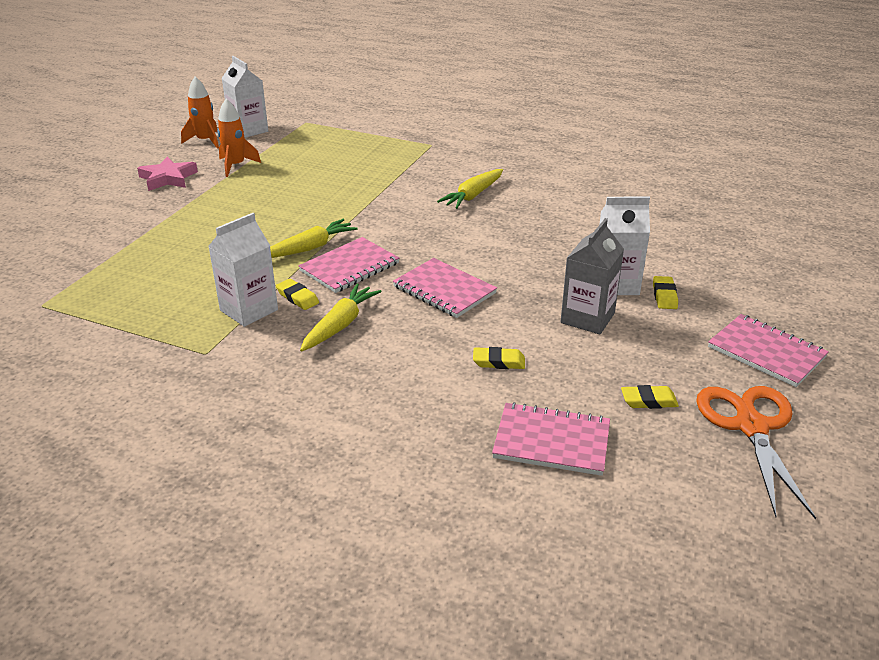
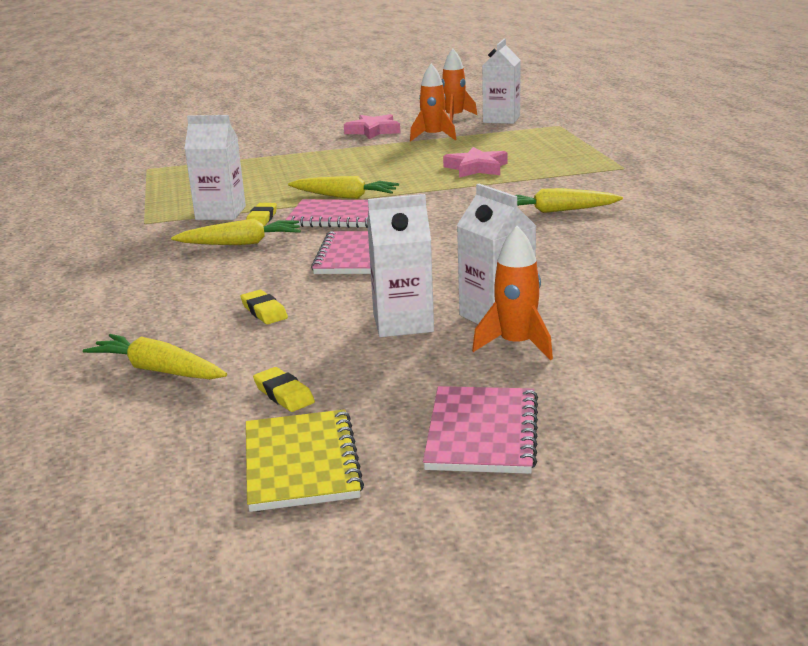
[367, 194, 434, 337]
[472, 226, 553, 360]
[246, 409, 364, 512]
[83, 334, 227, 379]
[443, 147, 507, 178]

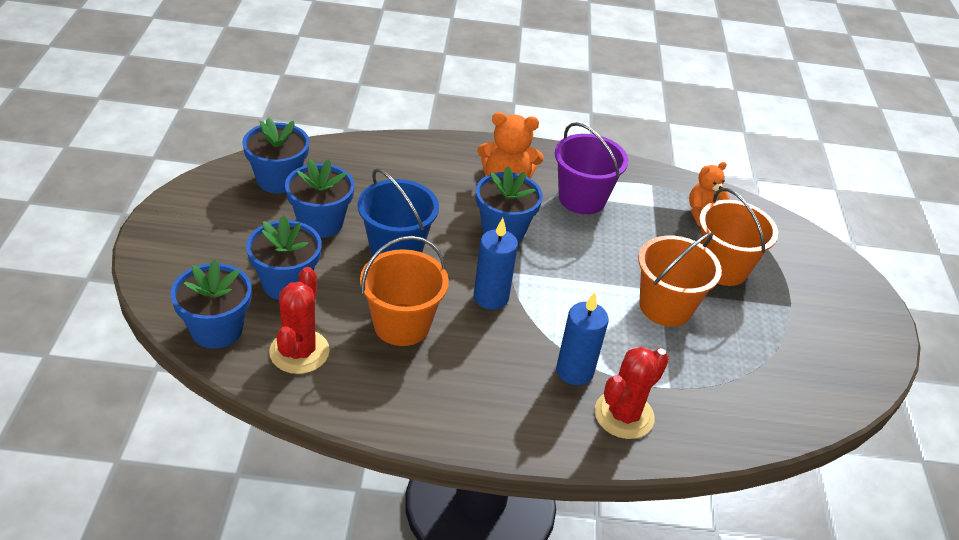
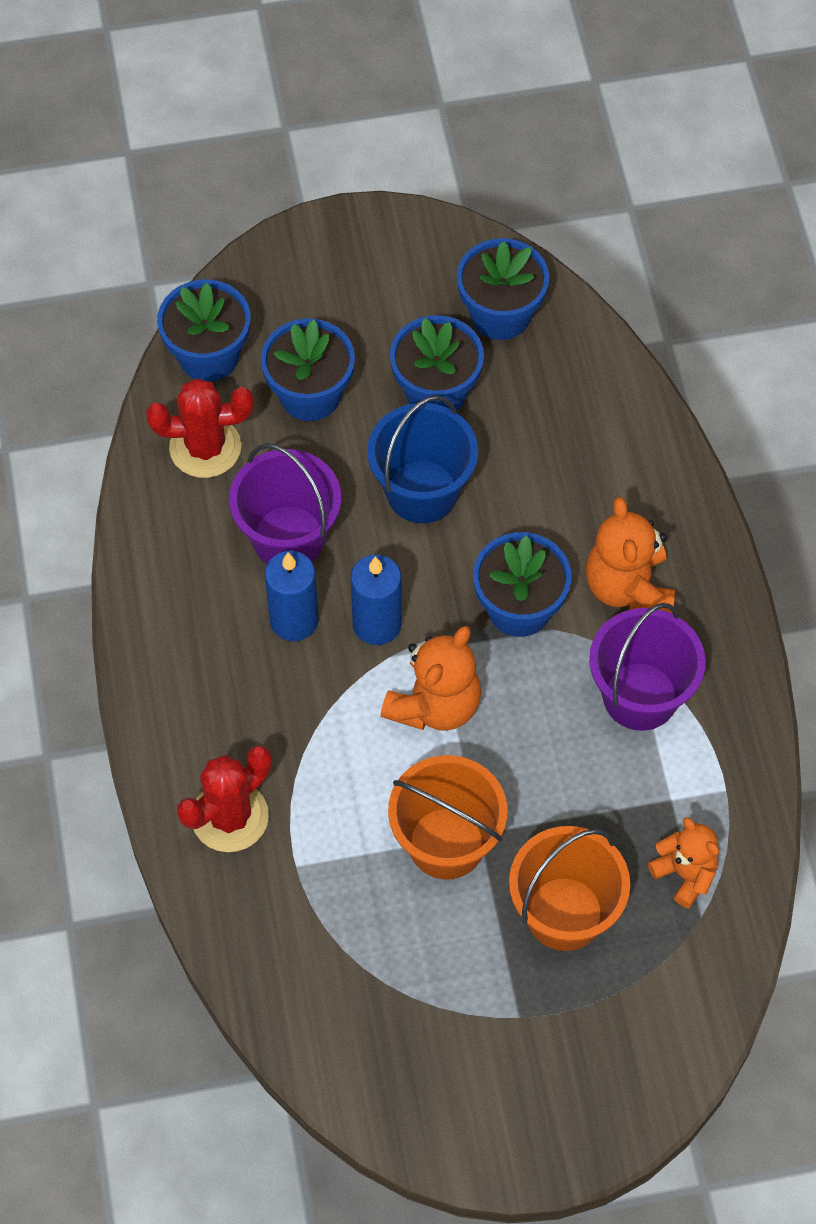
[229, 443, 341, 564]
[265, 551, 319, 641]
[177, 745, 272, 852]
[381, 626, 481, 731]

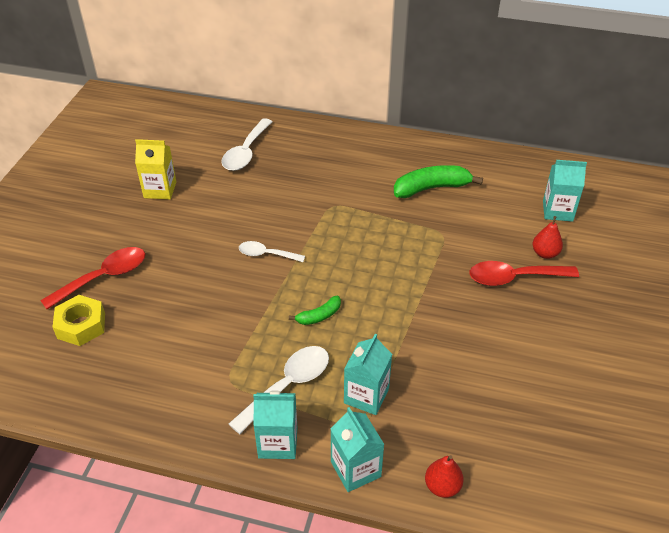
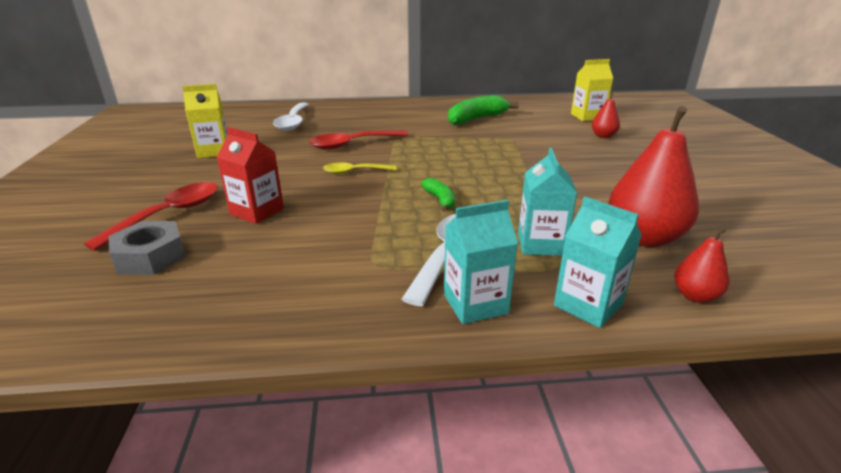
[571, 59, 613, 121]
[323, 163, 396, 174]
[309, 130, 409, 149]
[108, 221, 186, 275]
[421, 178, 455, 212]
[608, 106, 699, 247]
[217, 127, 284, 224]

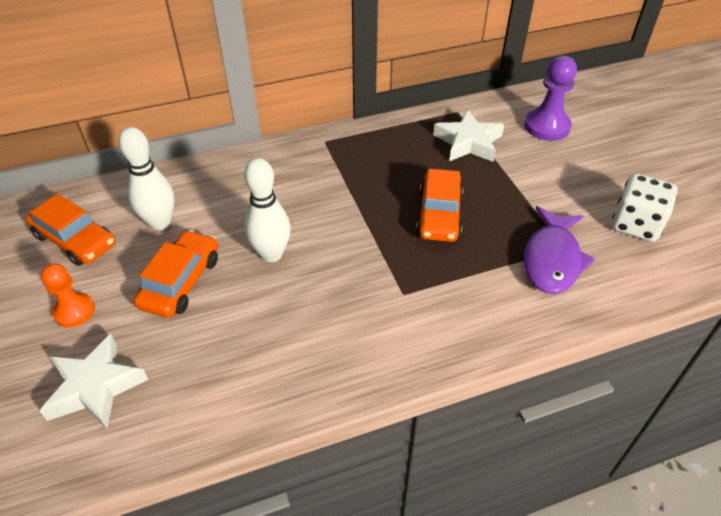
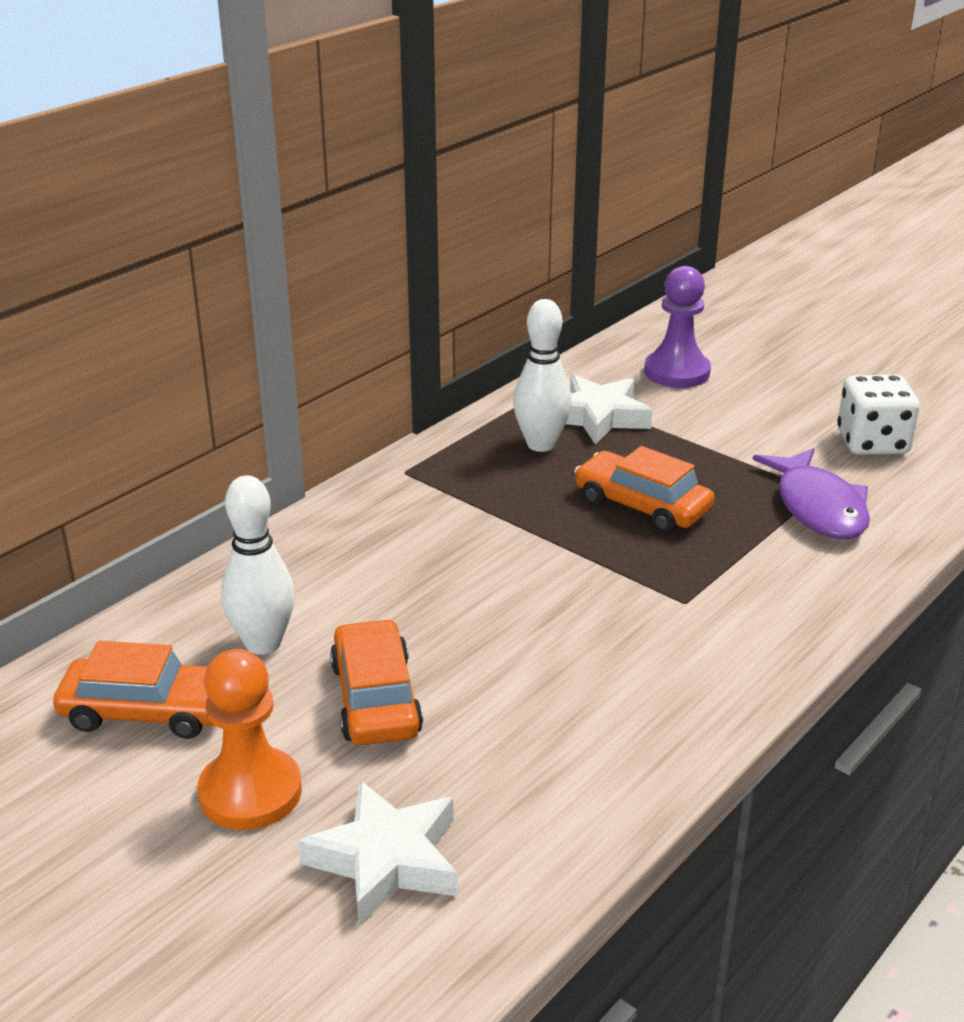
[513, 299, 572, 452]
[574, 446, 715, 533]
[198, 649, 302, 830]

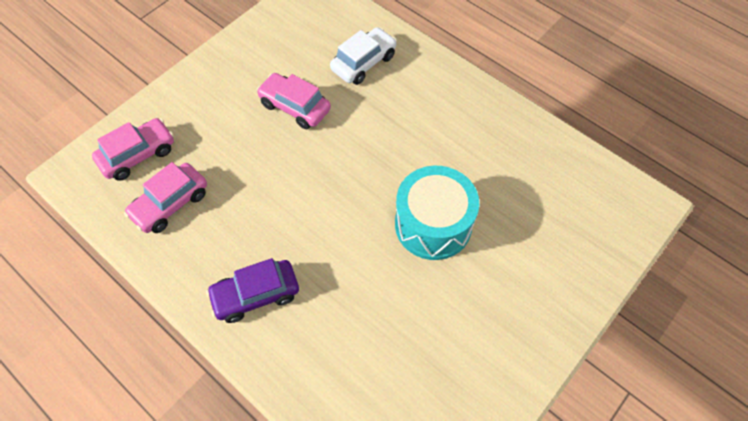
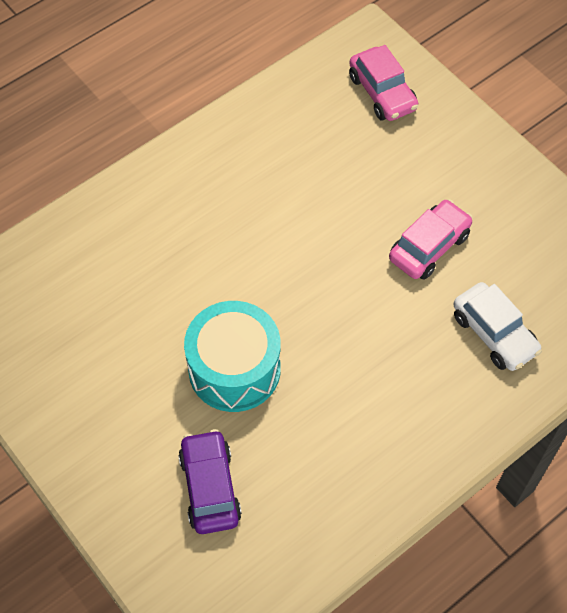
[124, 162, 207, 233] (first image)
[178, 429, 242, 534]

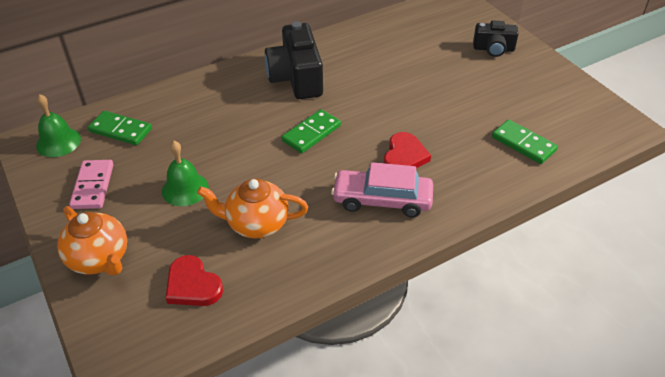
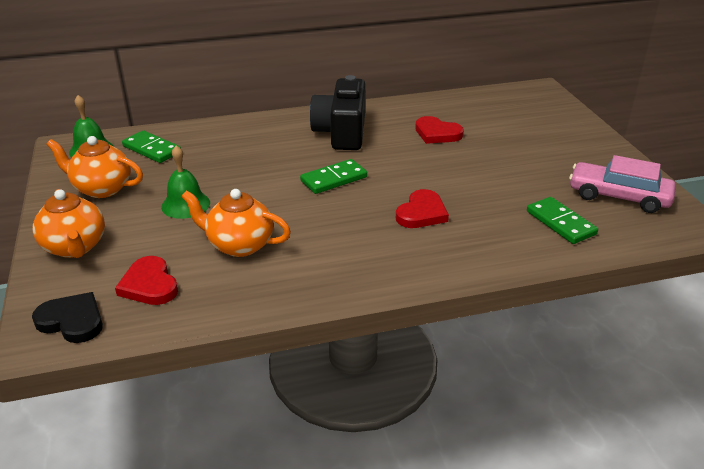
[473, 21, 519, 57] (first image)
[46, 136, 143, 198]
[569, 155, 676, 213]
[415, 116, 464, 144]
[32, 292, 103, 343]

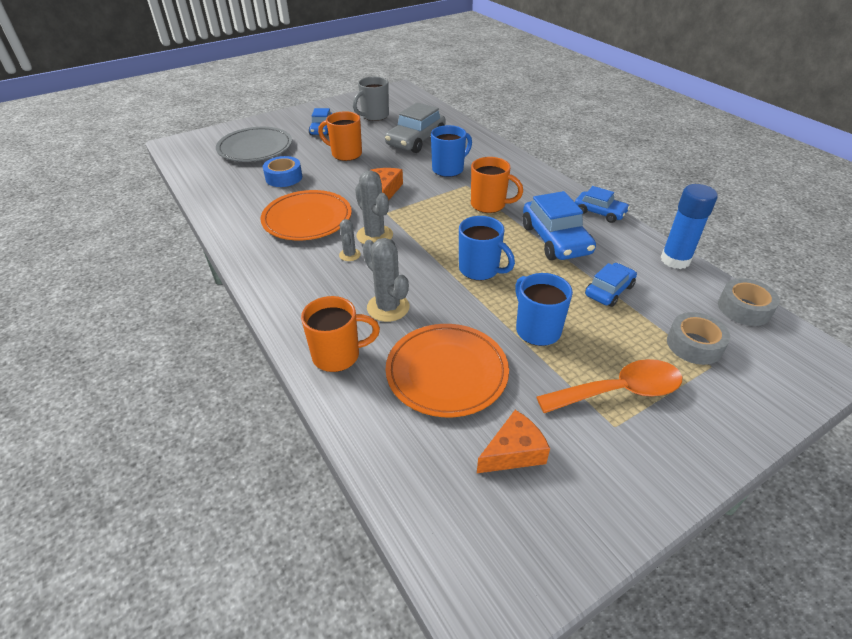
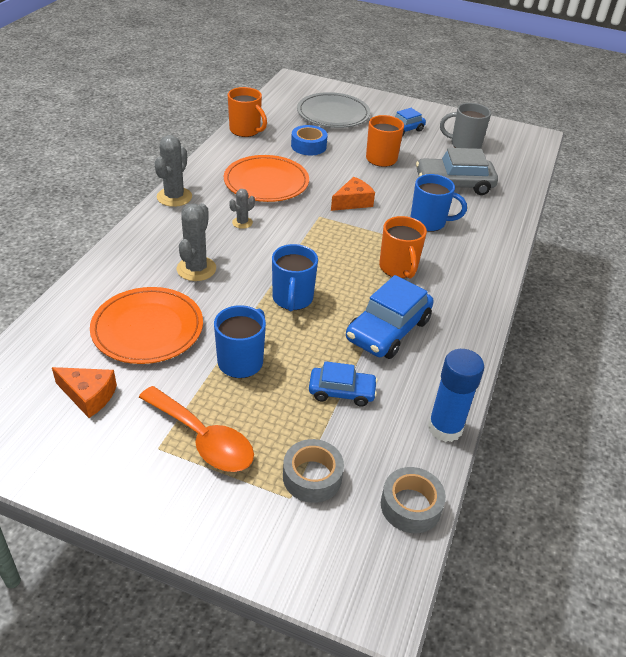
[155, 135, 192, 207]
[575, 186, 630, 223] (first image)
[228, 87, 267, 137]

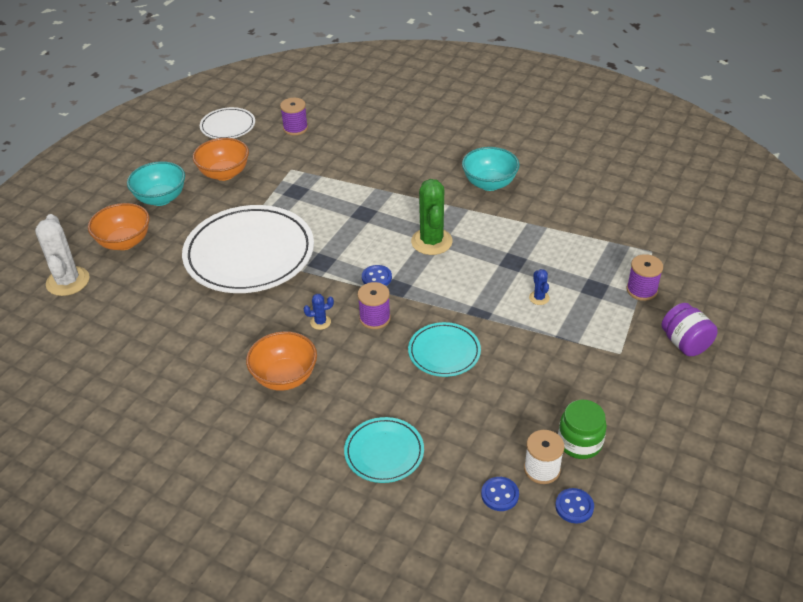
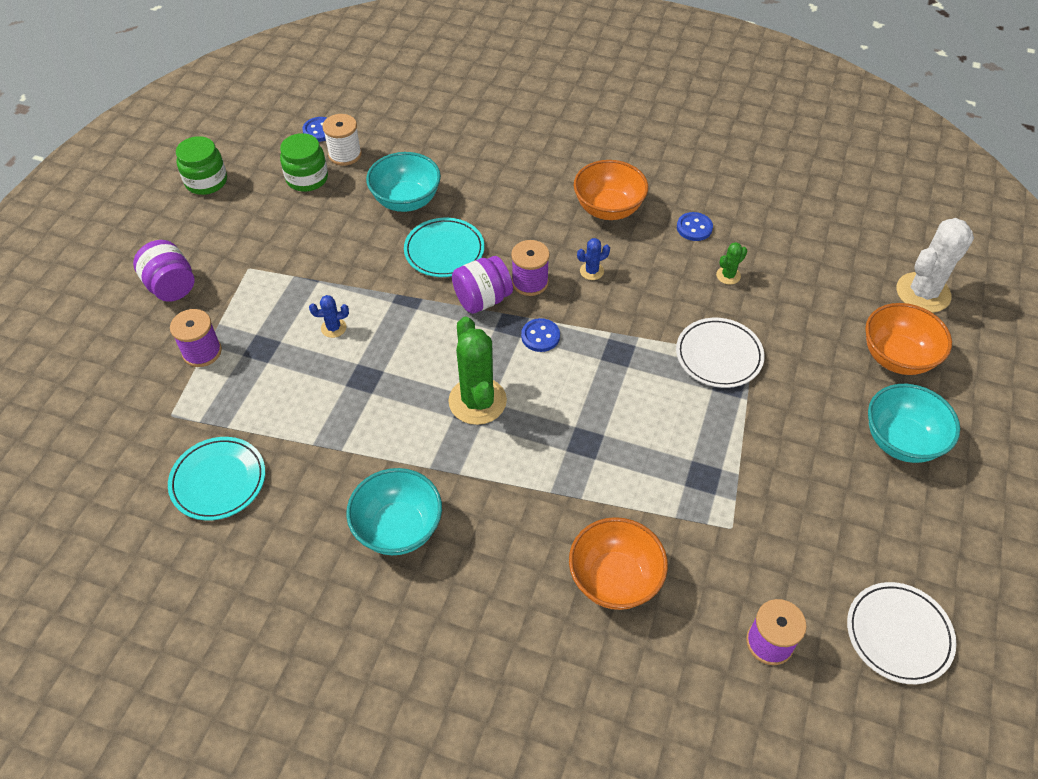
[569, 517, 668, 610]
[676, 318, 765, 388]
[896, 218, 974, 313]
[309, 295, 349, 338]
[168, 437, 265, 521]
[677, 212, 713, 241]
[176, 136, 227, 195]
[366, 152, 441, 212]
[716, 242, 747, 285]
[452, 256, 513, 314]

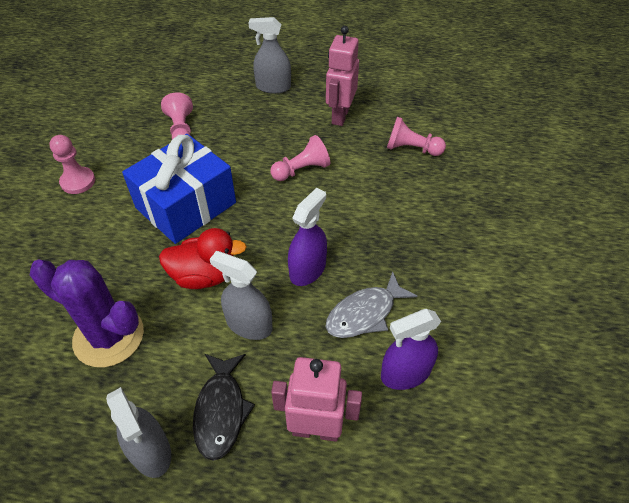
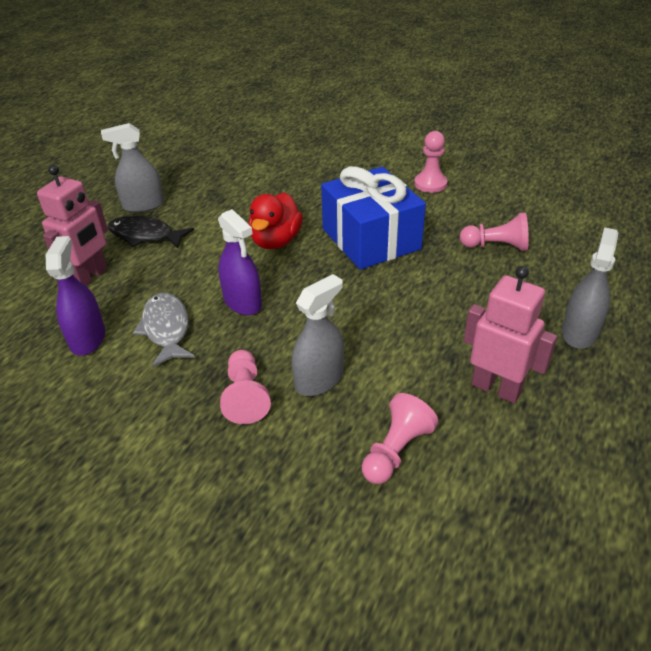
[220, 350, 271, 424]
[292, 274, 344, 396]
[30, 260, 144, 367] (first image)

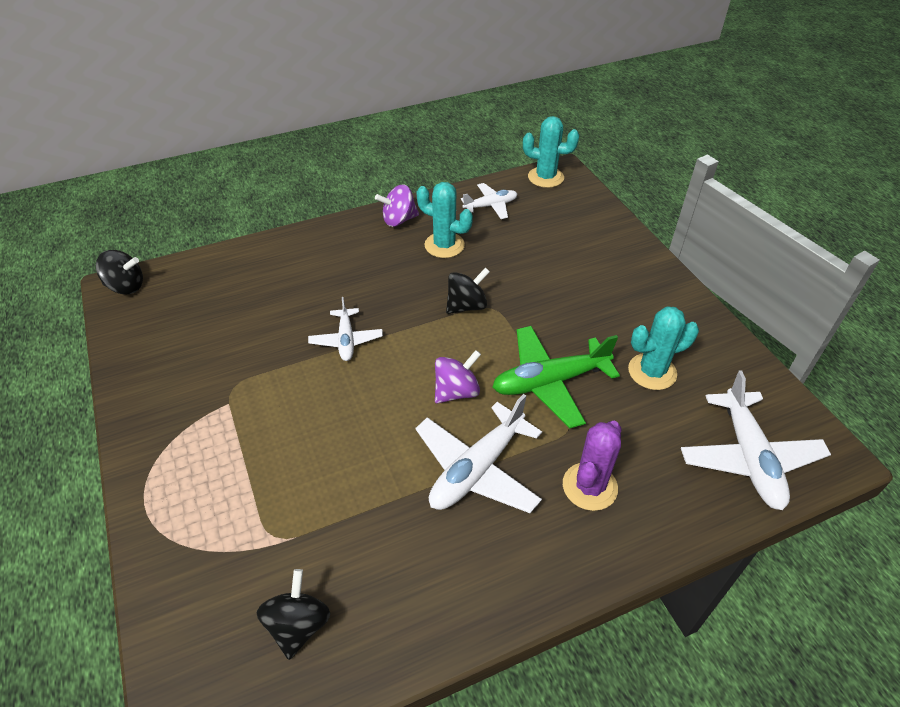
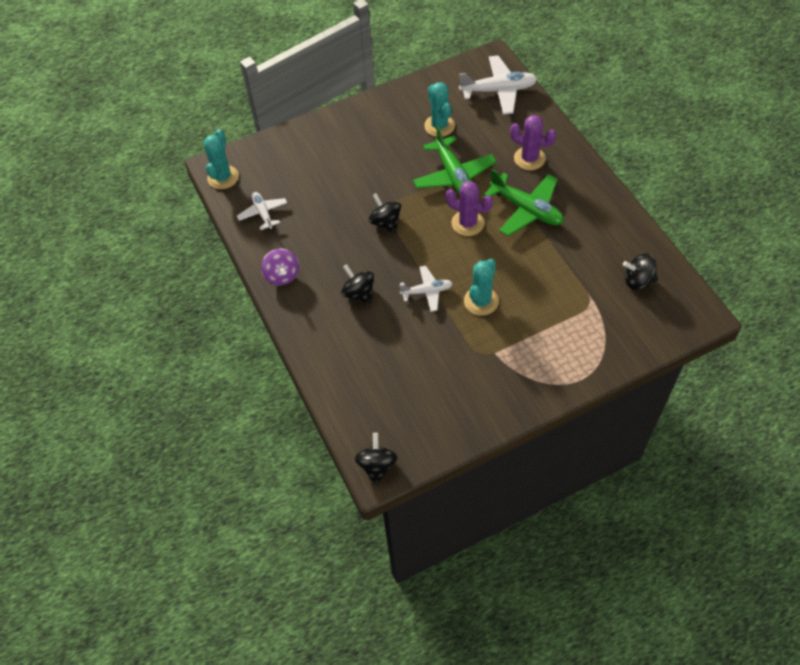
[464, 259, 499, 316]
[445, 181, 493, 236]
[484, 169, 564, 236]
[341, 264, 374, 304]

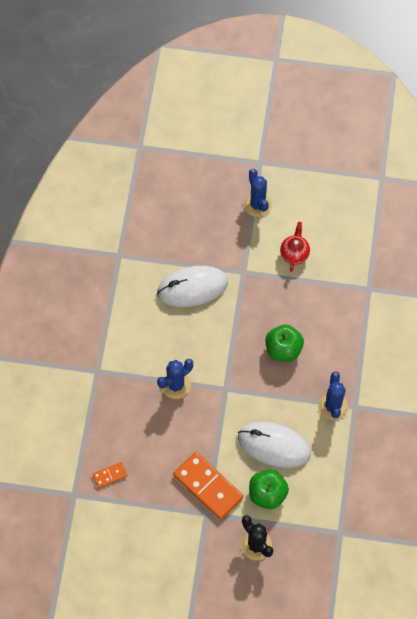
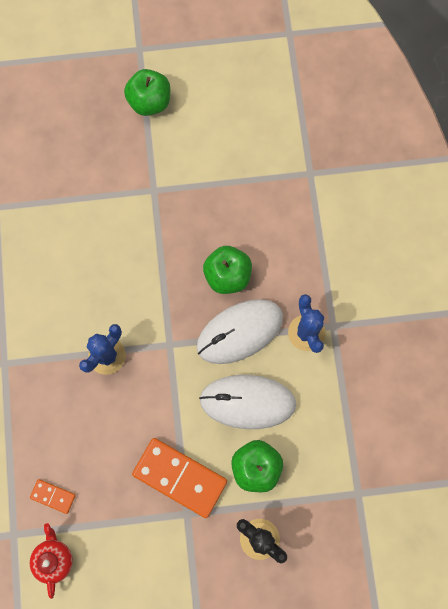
[124, 69, 170, 116]
[30, 523, 73, 599]
[197, 299, 283, 364]
[30, 479, 76, 514]

